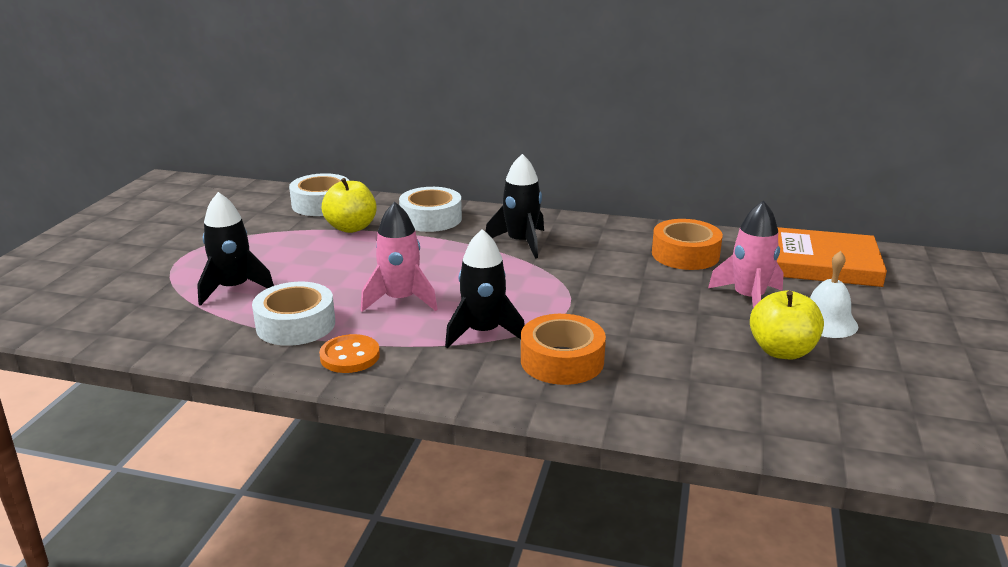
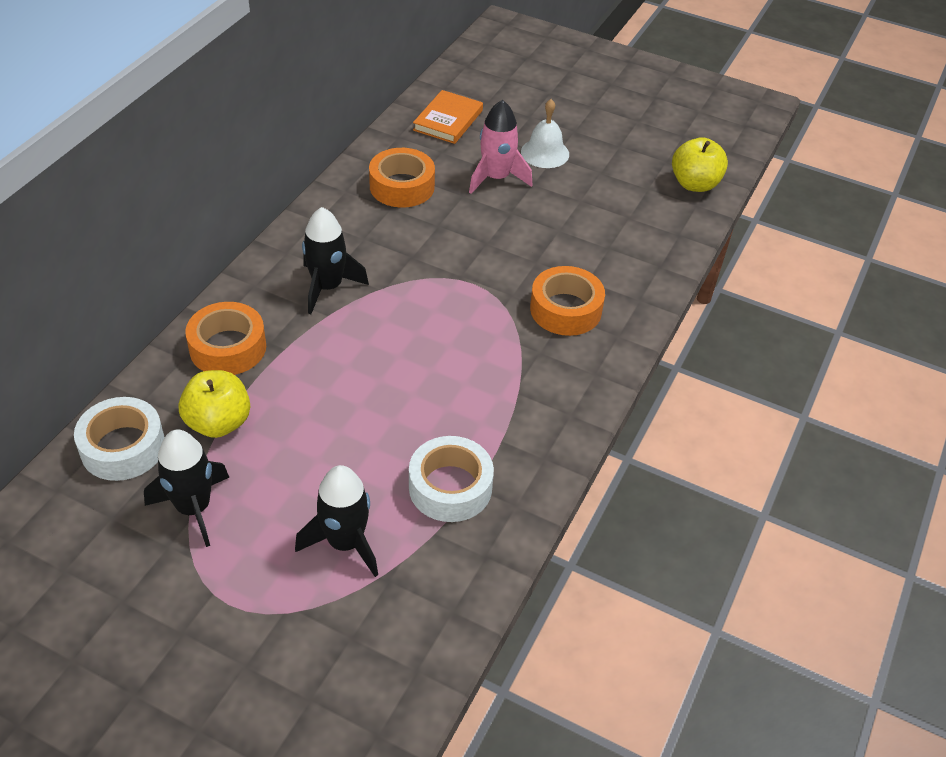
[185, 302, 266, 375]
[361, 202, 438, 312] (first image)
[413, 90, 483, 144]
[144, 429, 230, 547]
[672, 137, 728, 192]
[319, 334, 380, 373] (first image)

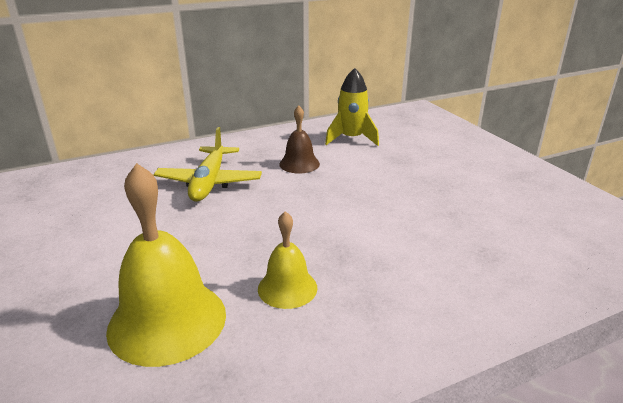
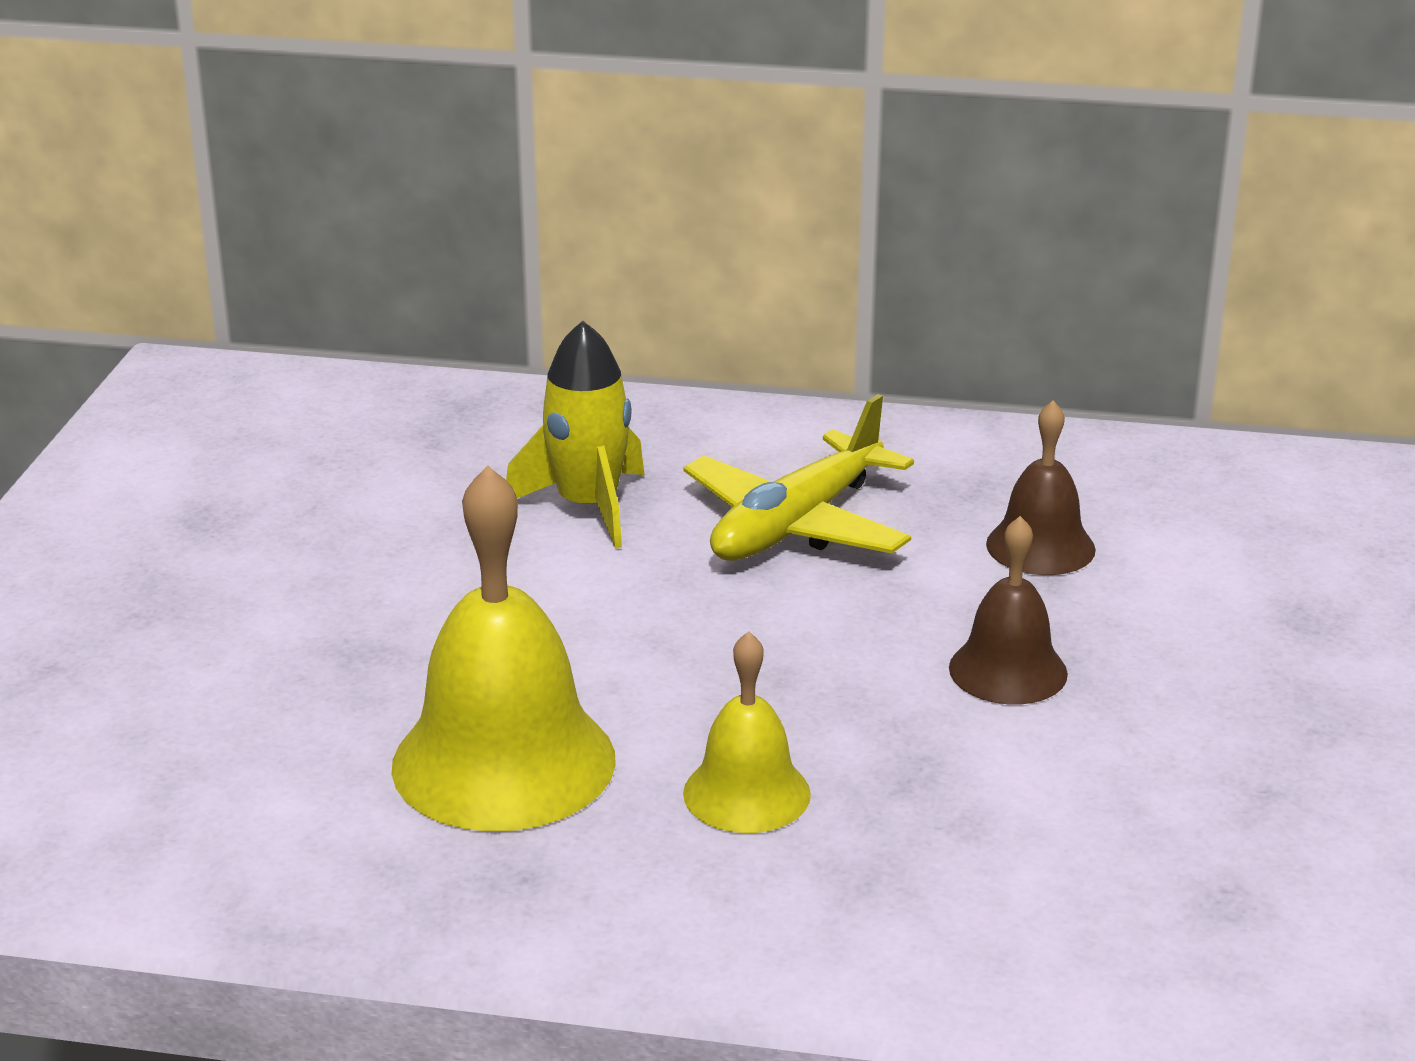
[506, 321, 644, 549]
[949, 516, 1068, 704]

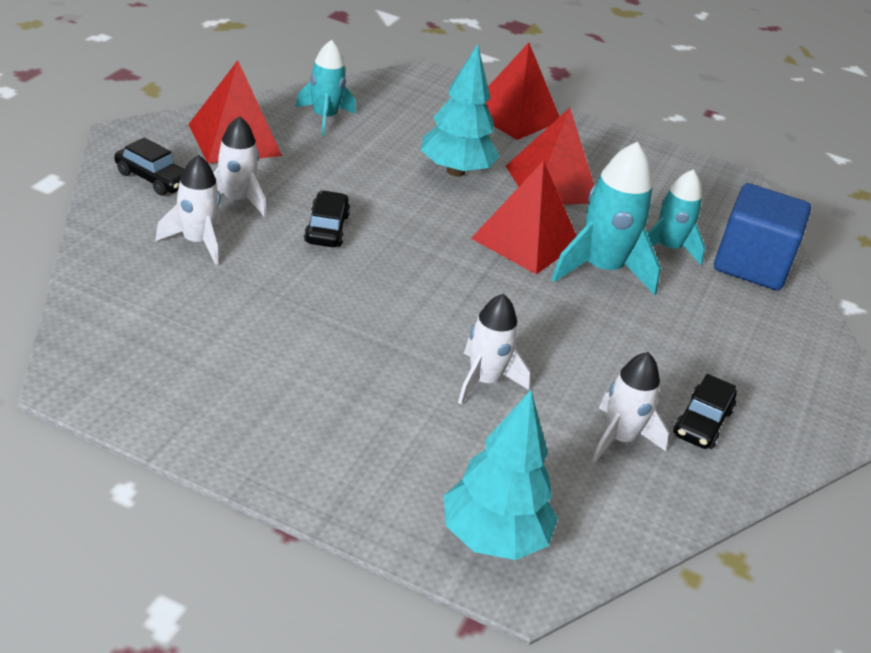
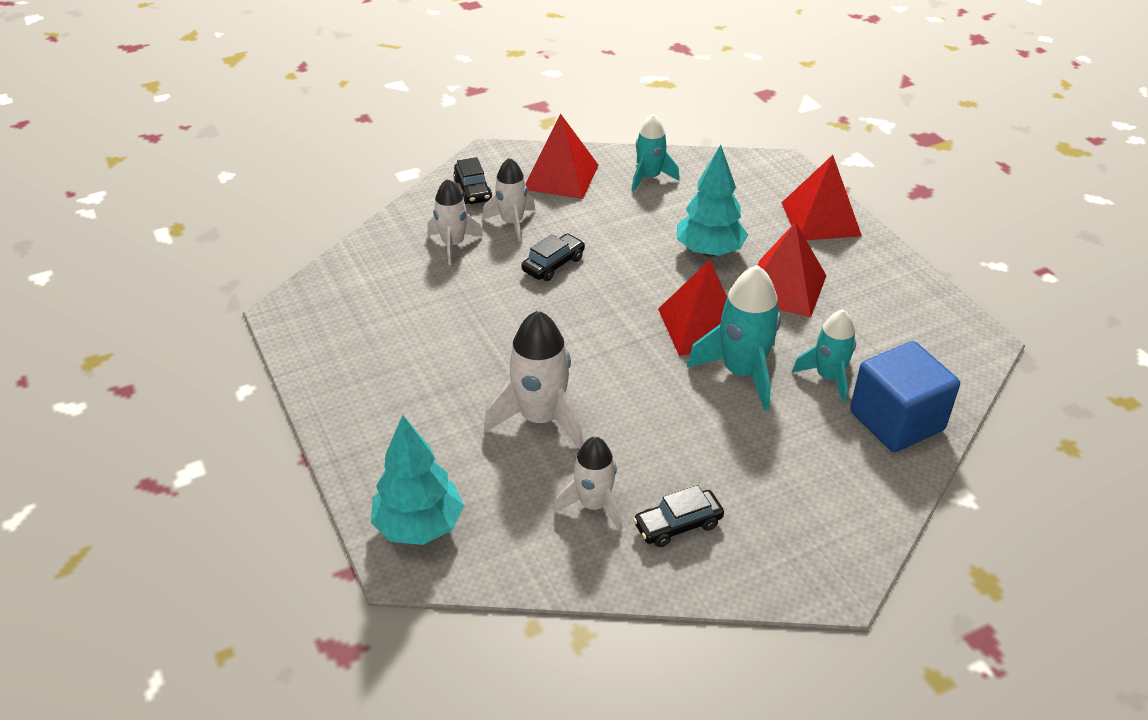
[484, 310, 584, 449]

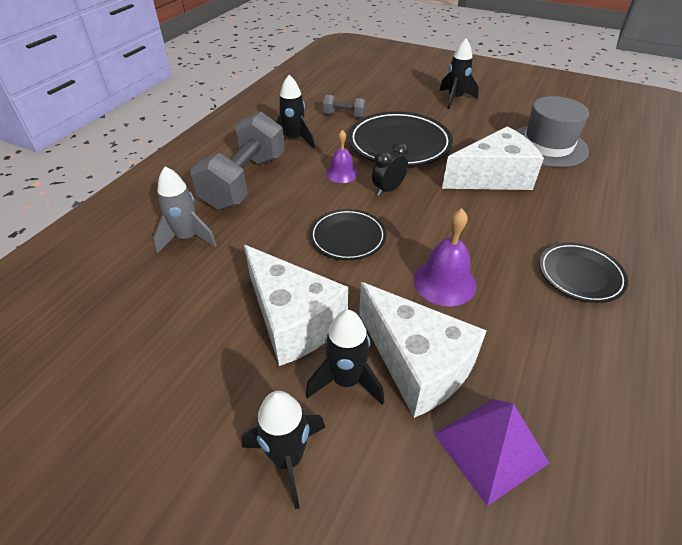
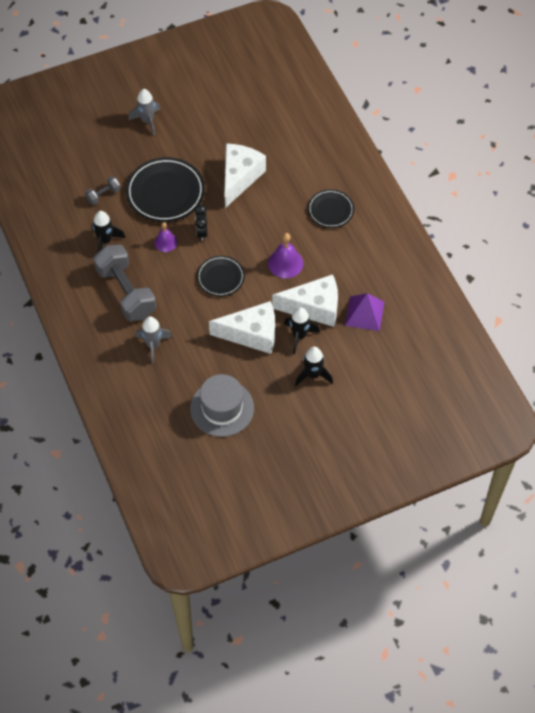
[128, 89, 160, 135]
[190, 374, 254, 437]

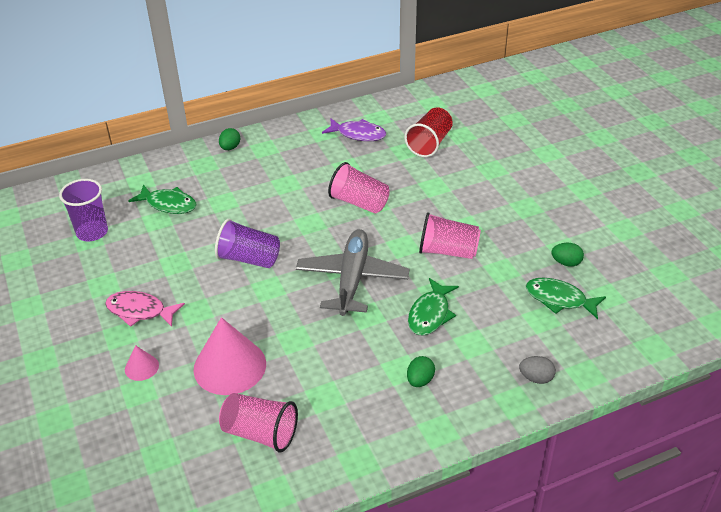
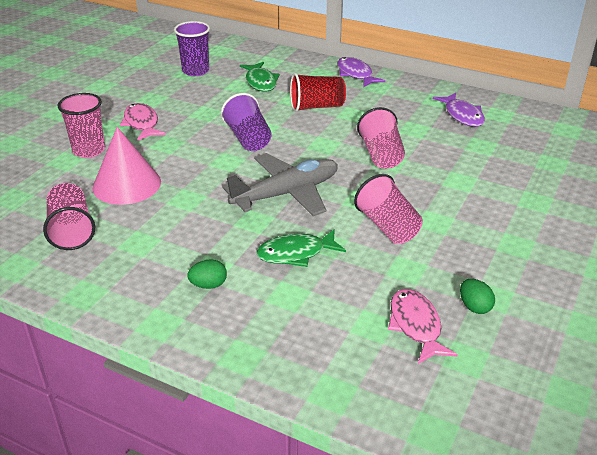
[290, 73, 346, 112]
[337, 57, 385, 87]
[388, 289, 458, 364]
[58, 93, 105, 158]
[519, 356, 556, 384] (first image)

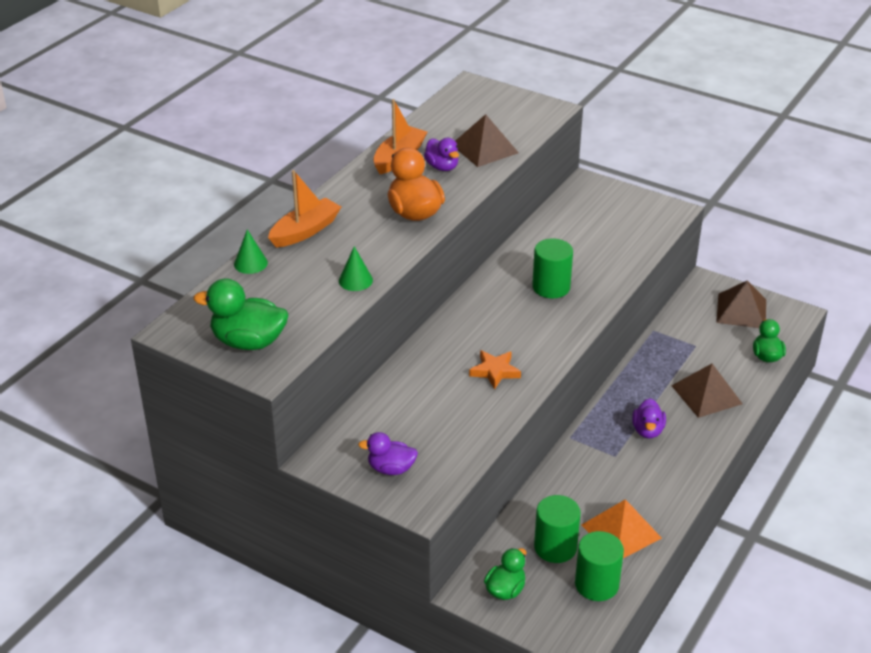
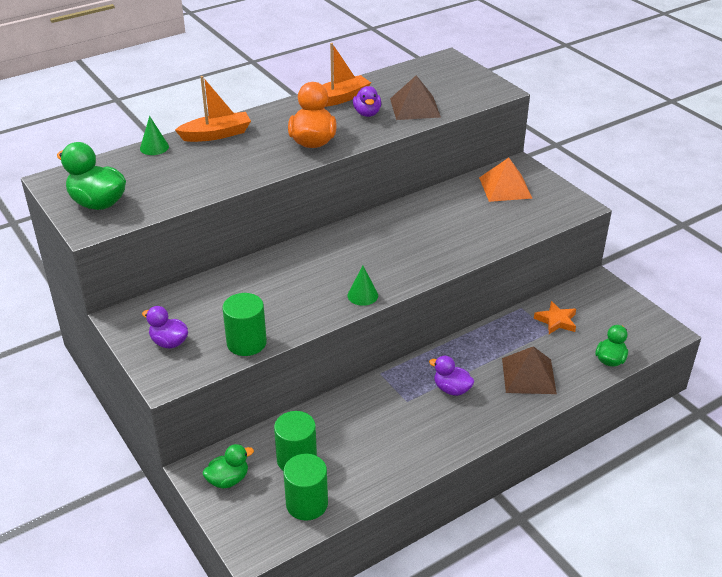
[222, 293, 267, 356]
[347, 266, 378, 306]
[716, 281, 766, 328] (first image)
[534, 301, 576, 334]
[429, 356, 474, 396]
[479, 158, 533, 202]

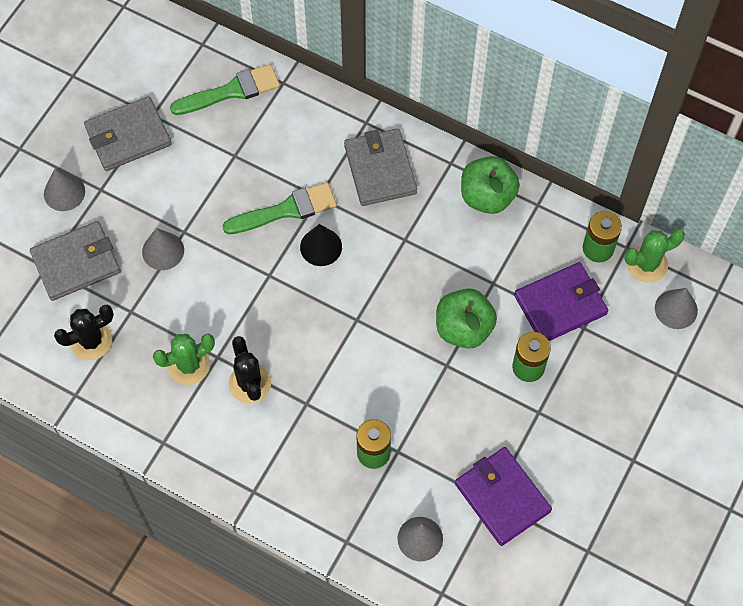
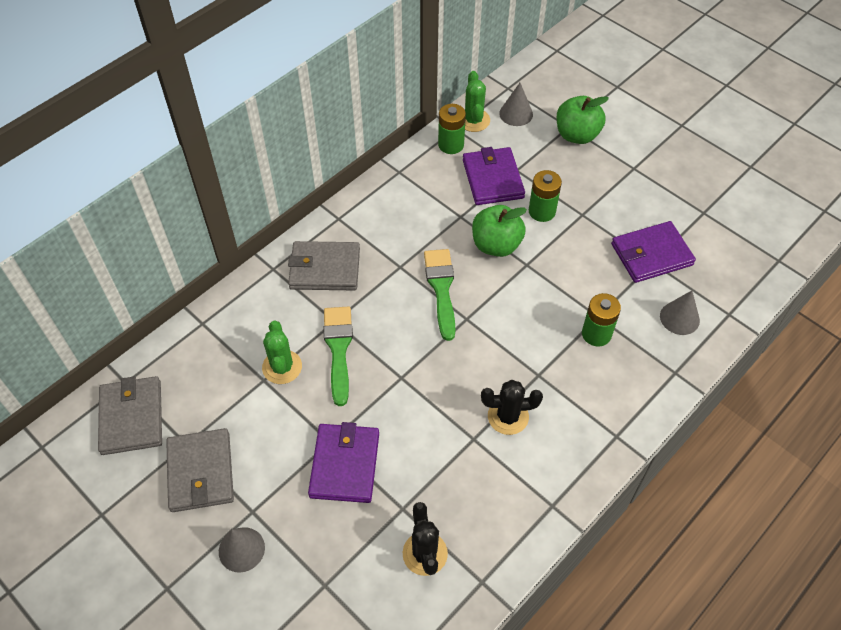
[424, 249, 456, 341]
[556, 96, 609, 144]
[98, 376, 162, 455]
[300, 224, 342, 266] (first image)
[308, 422, 379, 503]
[262, 321, 302, 384]

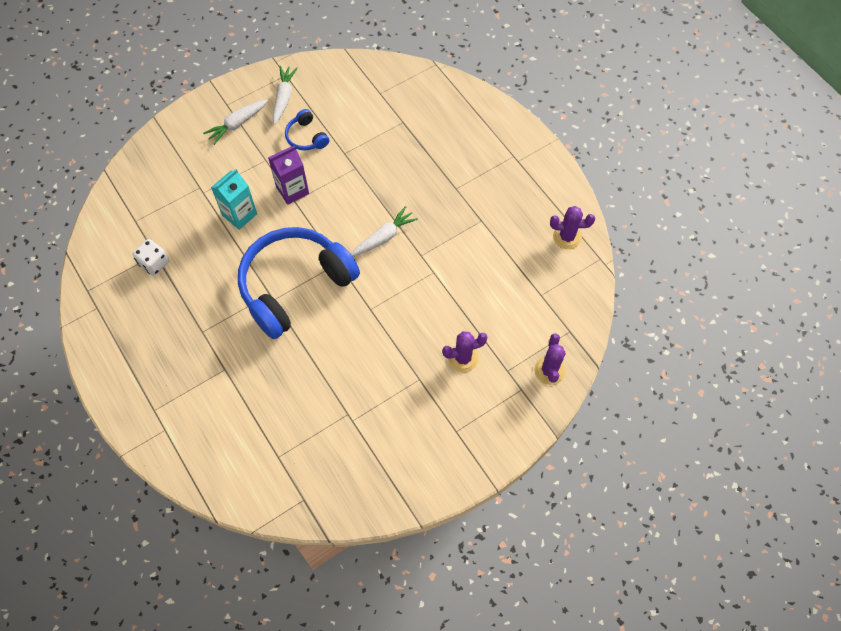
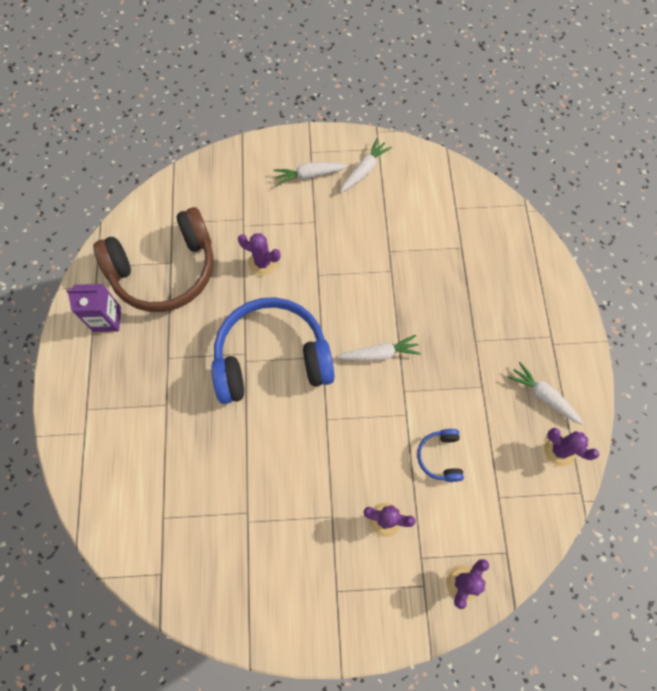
[417, 429, 464, 482]
[66, 284, 121, 332]
[238, 233, 281, 276]
[93, 207, 213, 312]
[507, 362, 584, 425]

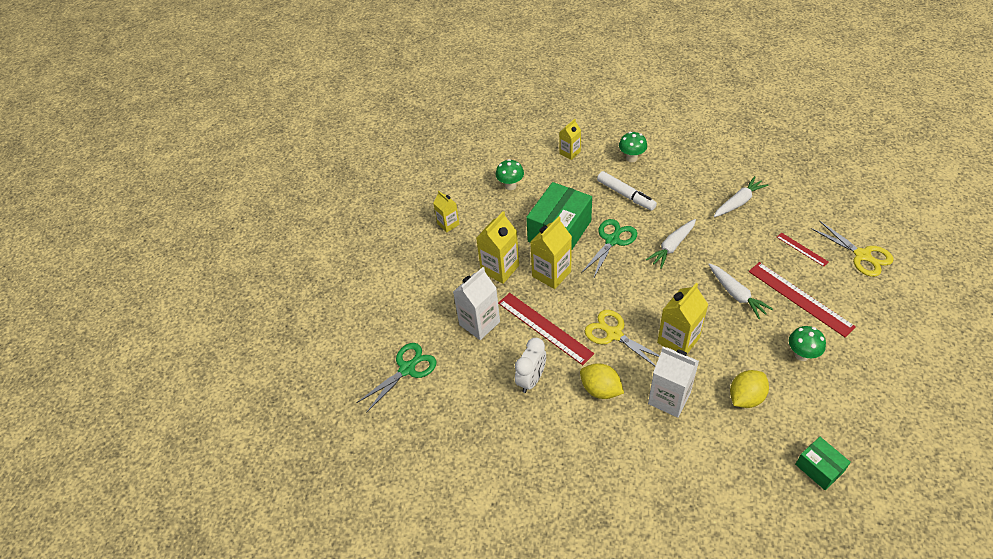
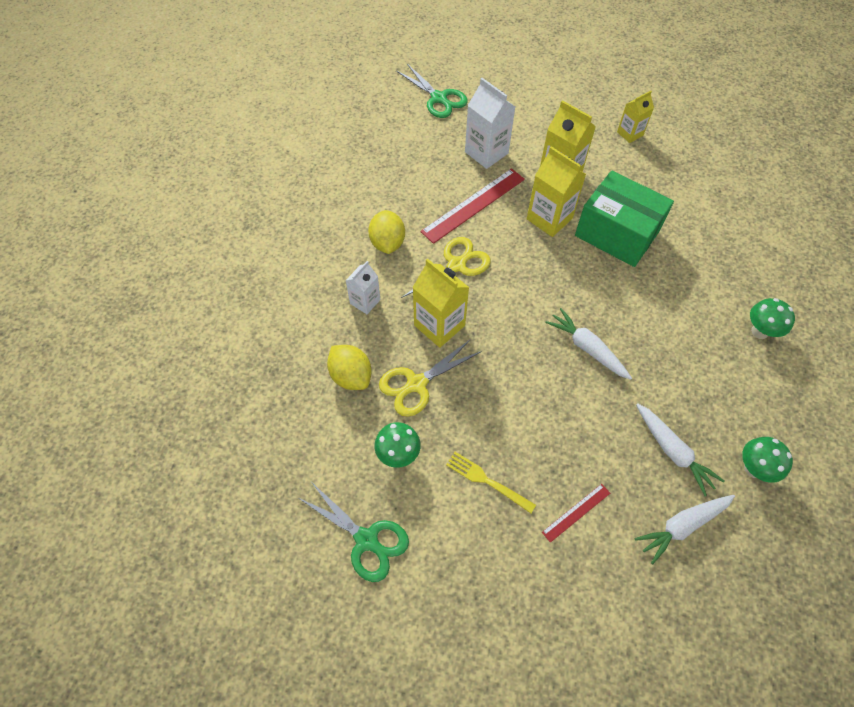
[559, 119, 581, 160] (first image)
[742, 437, 793, 483]
[597, 171, 657, 211] (first image)
[297, 483, 409, 582]
[379, 339, 482, 417]
[446, 452, 536, 513]
[635, 495, 735, 564]
[515, 338, 546, 393] (first image)
[345, 261, 381, 314]
[368, 210, 405, 254]
[795, 437, 851, 490] (first image)

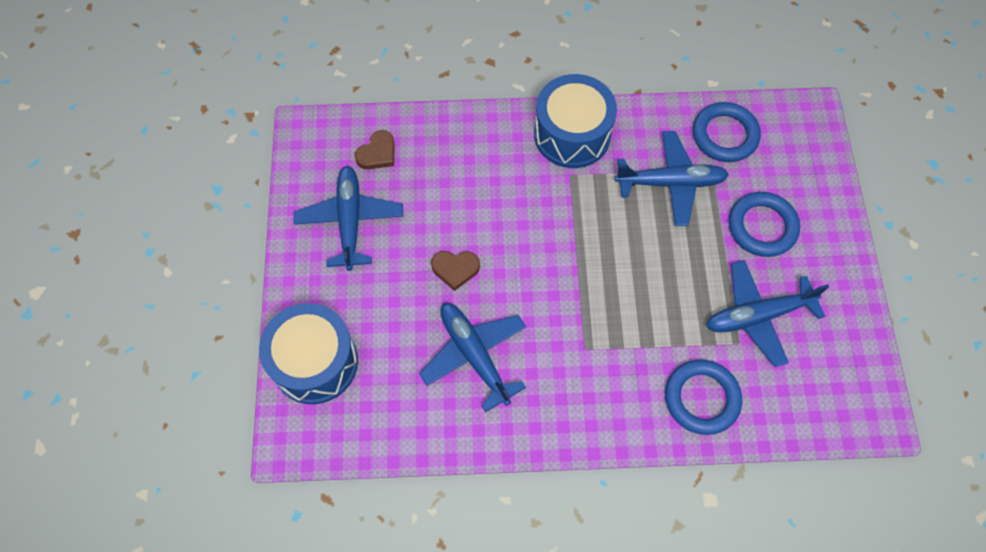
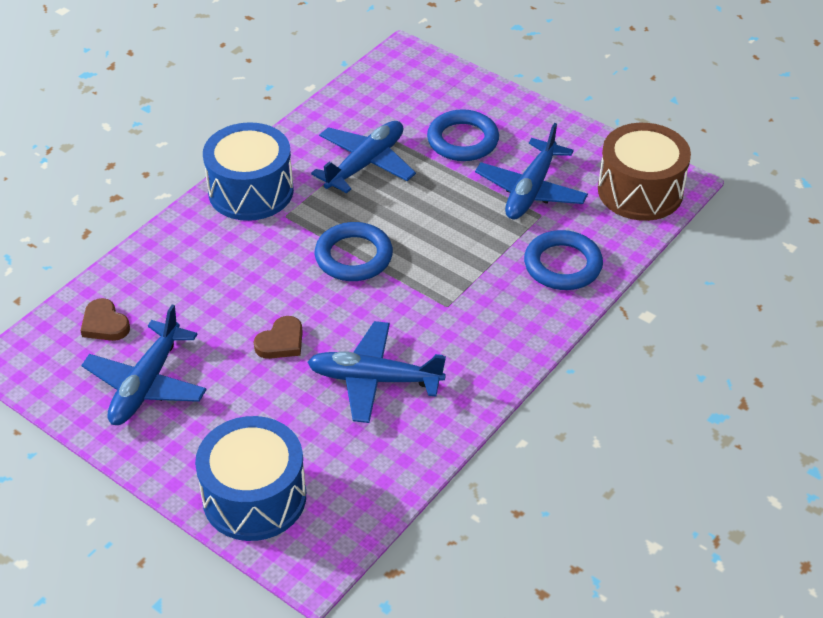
[315, 222, 393, 281]
[81, 298, 130, 341]
[81, 305, 207, 425]
[598, 123, 691, 221]

